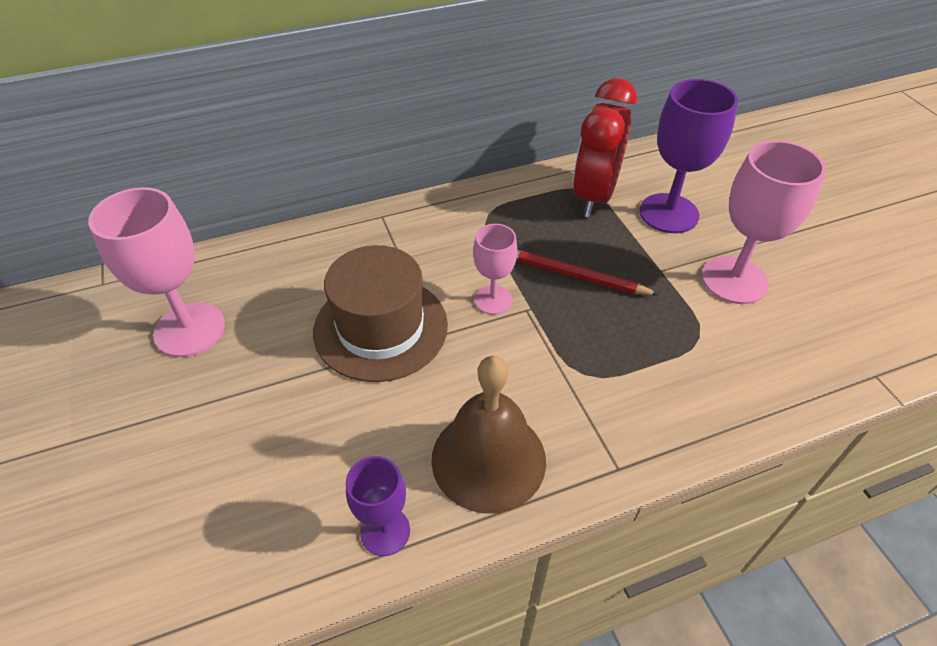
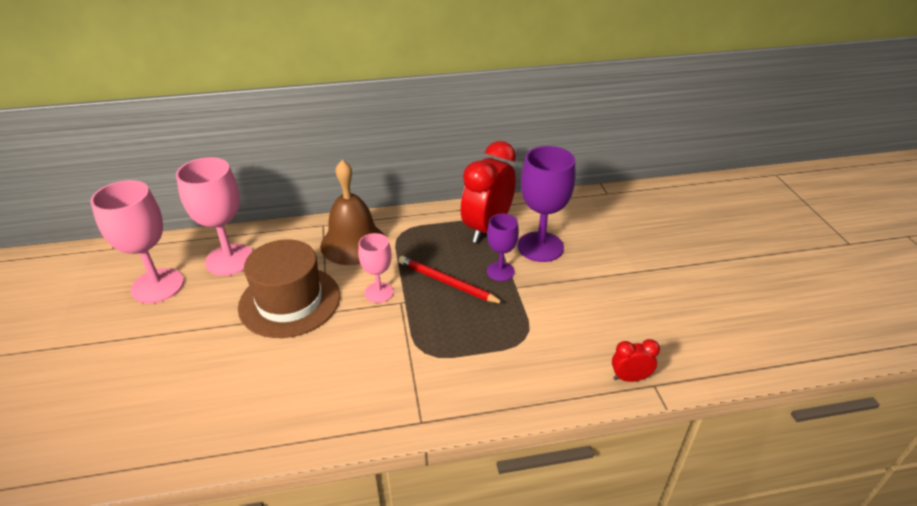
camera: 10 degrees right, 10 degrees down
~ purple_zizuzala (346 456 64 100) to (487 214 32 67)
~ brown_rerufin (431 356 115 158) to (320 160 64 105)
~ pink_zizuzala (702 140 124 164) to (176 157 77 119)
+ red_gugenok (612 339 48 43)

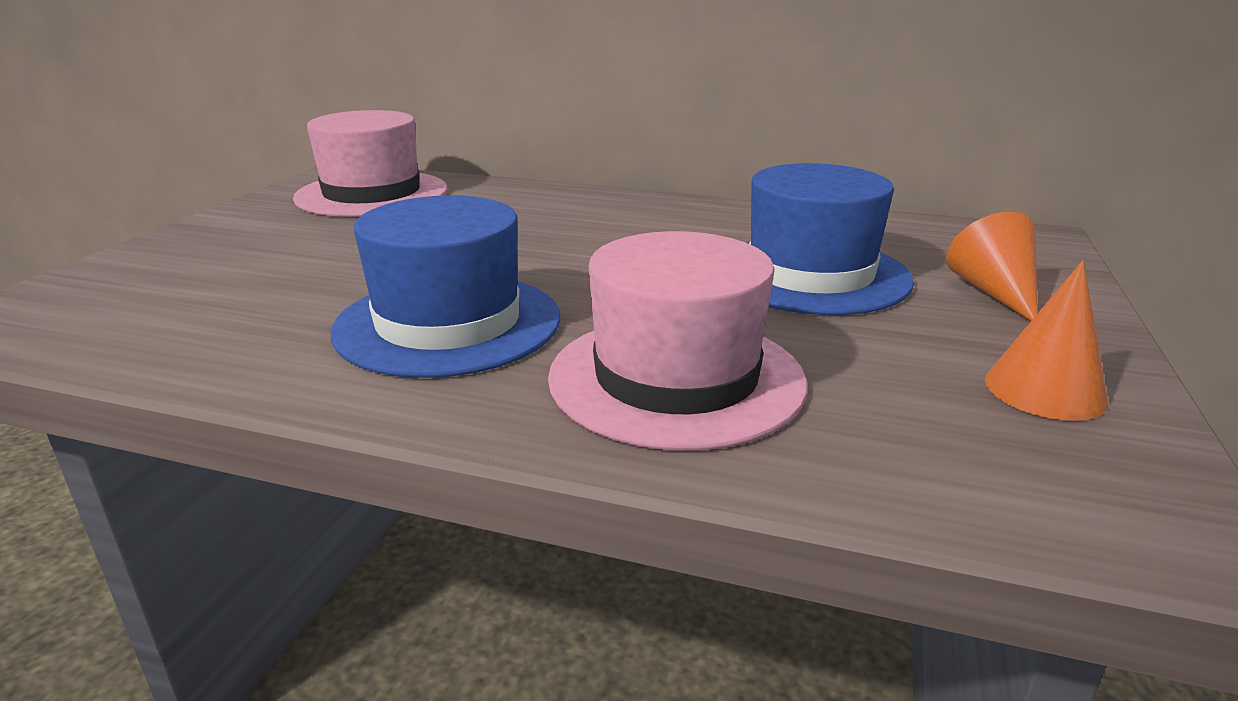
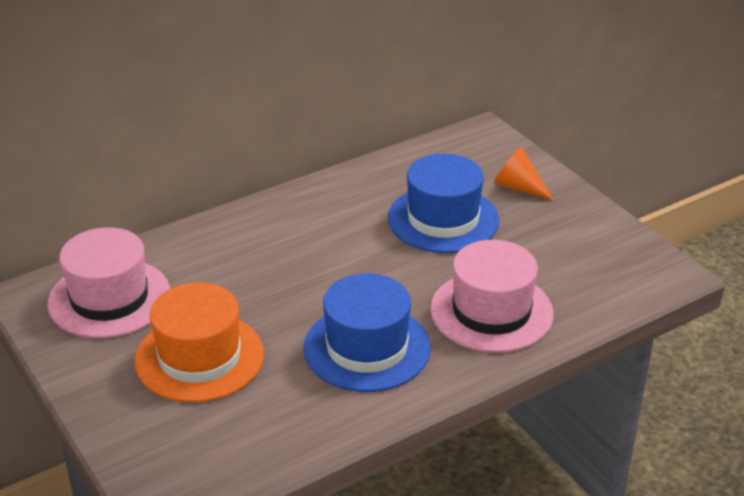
camera: 50 degrees left, 10 degrees up
- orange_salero (985 260 123 161)
+ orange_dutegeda (135 282 129 120)

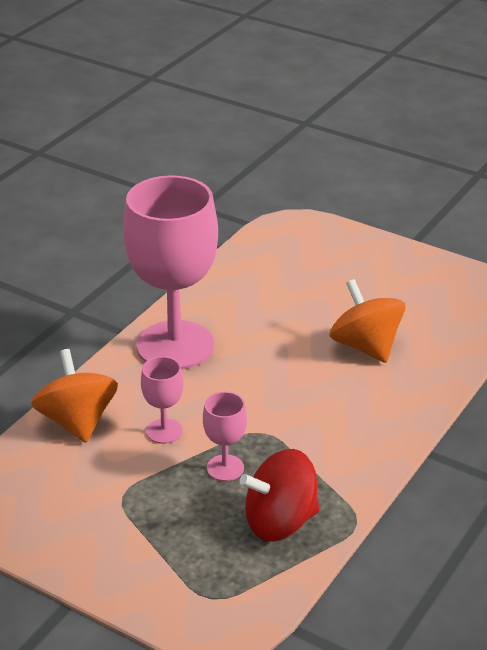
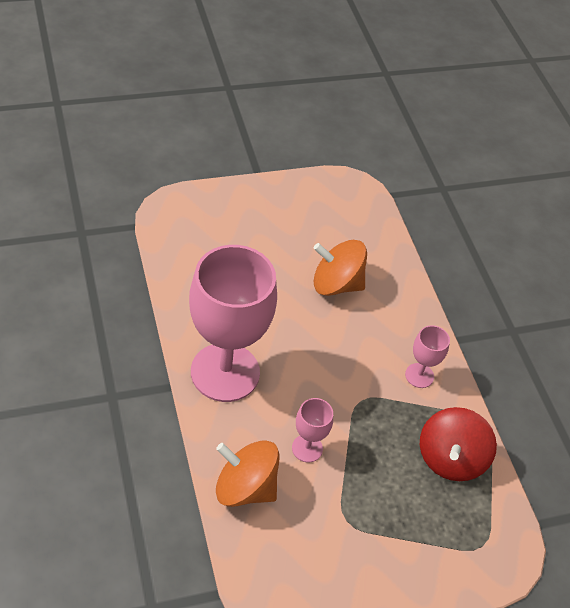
camera: 55 degrees left, 15 degrees up
~ pink_zizuzala (203 392 44 89) to (405 325 45 63)

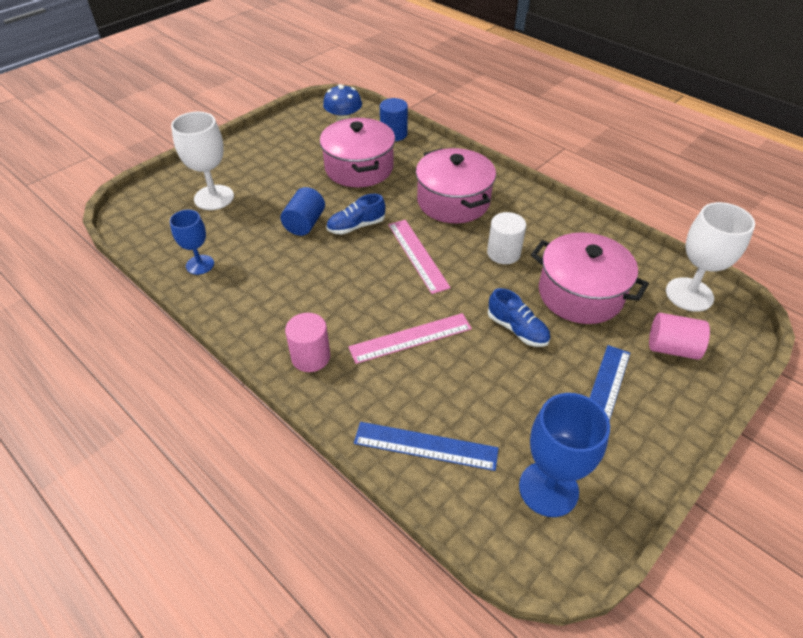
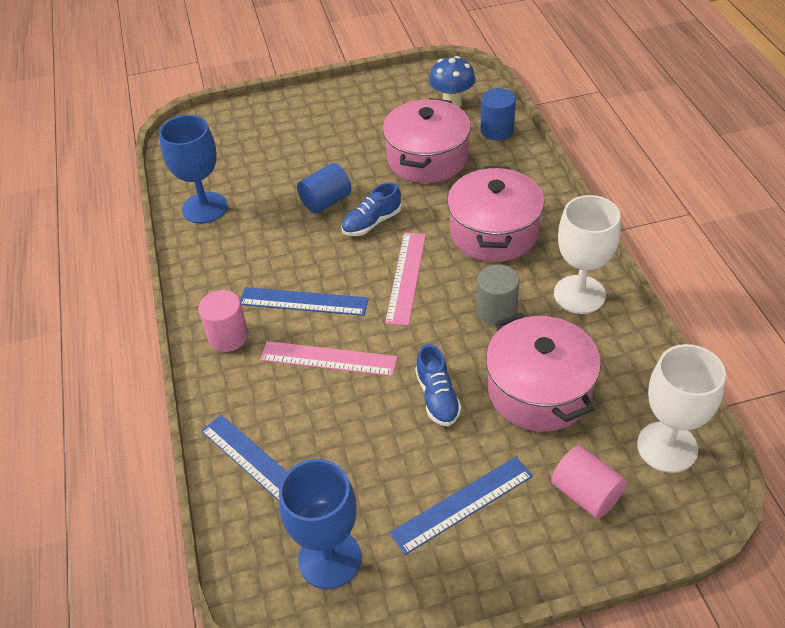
camera: 35 degrees right, 0 degrees up
~ blue_zizuzala (170 210 44 65) = (159 115 69 109) x1.58
~ white_zizuzala (171 112 63 98) to (554 195 66 119)
~ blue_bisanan (326 194 59 41) = (341 182 61 54) 45 degrees counterclockwise
~ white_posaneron (487 212 39 52) to grey_posaneron (476 264 43 62)
+ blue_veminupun (240 287 129 29)

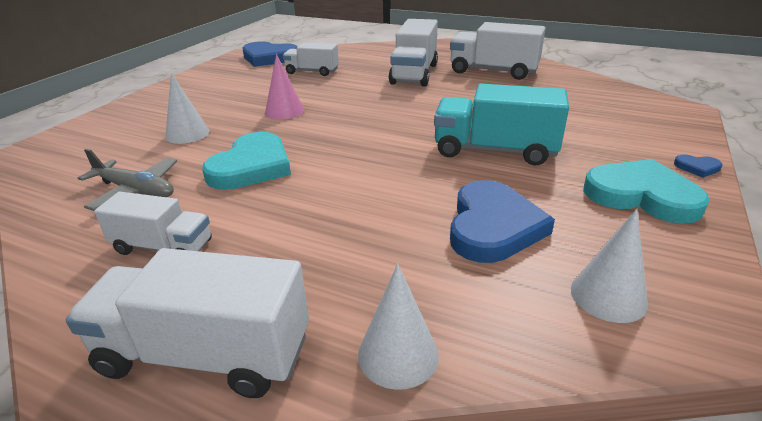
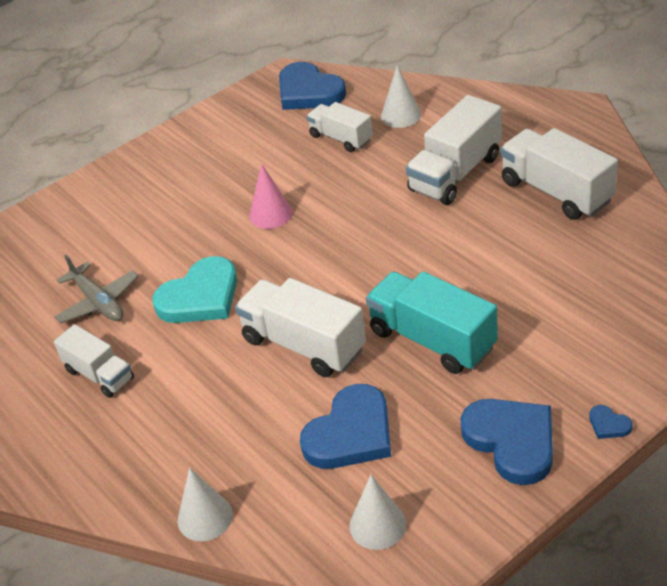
camera: 30 degrees right, 10 degrees up
~ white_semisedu (66 248 243 150) to (235 278 131 99)
~ white_salero (165 73 45 71) to (381 65 40 63)
~ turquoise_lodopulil (584 159 126 65) to blue_lodopulil (461 399 92 86)

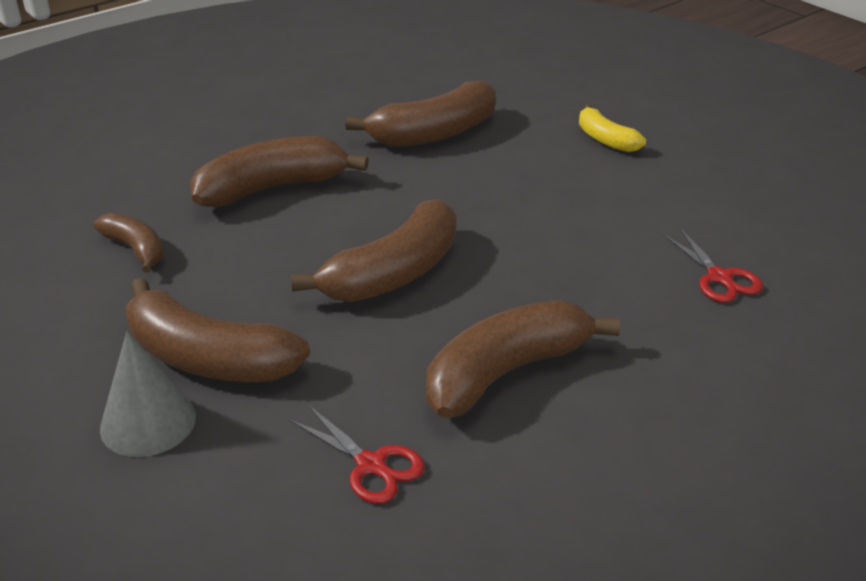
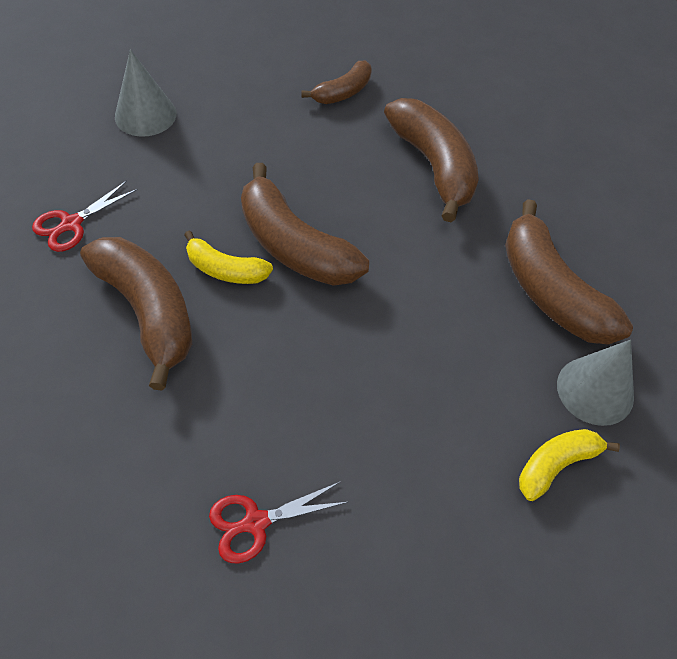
camera: 90 degrees right, 20 degrees up
- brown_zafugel (126 278 184 104)
+ yellow_zafugel (184 230 89 54)
+ grey_salero (557 340 77 86)

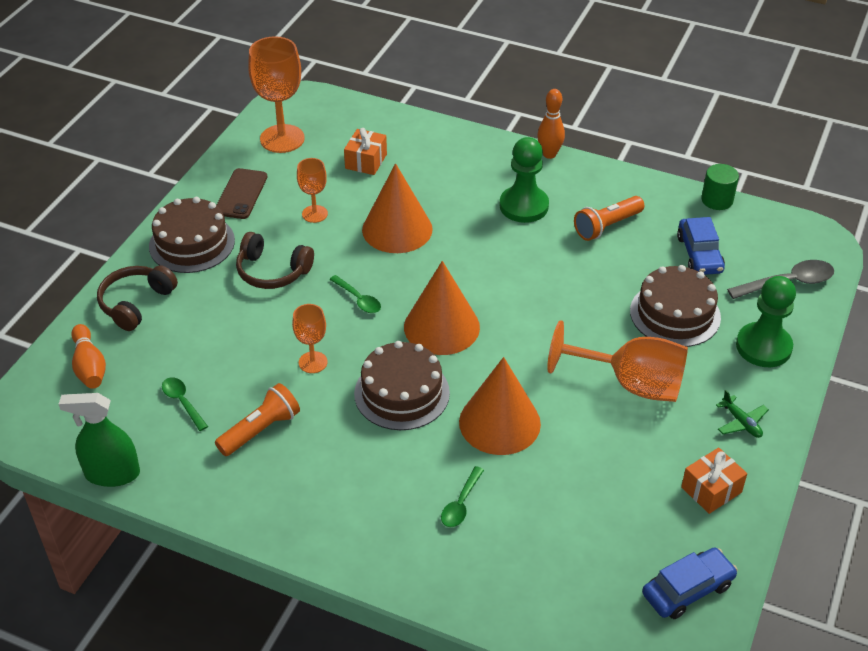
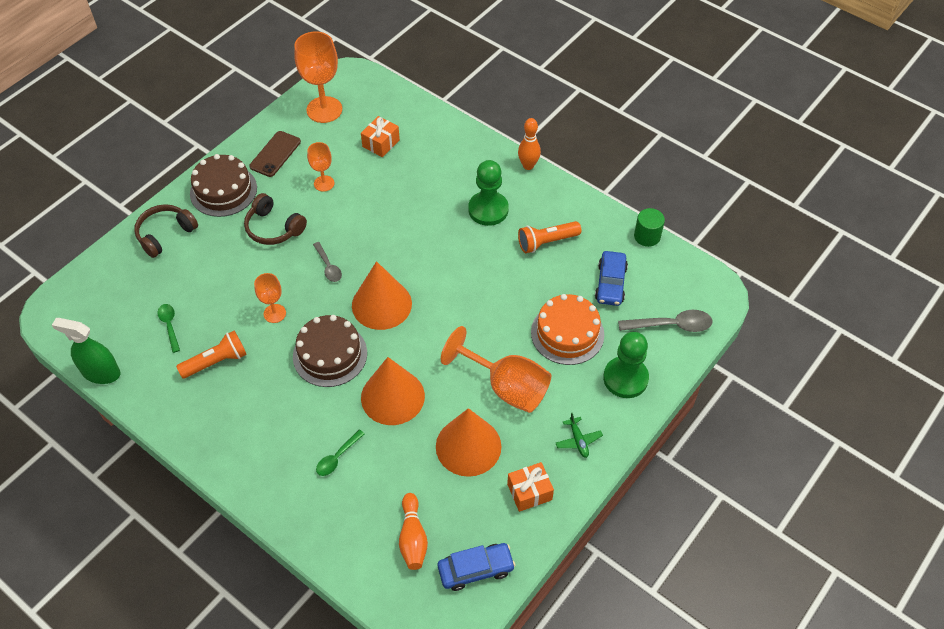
camera: 15 degrees right, 10 degrees up
~ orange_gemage (71 324 35 65) to (399 493 29 77)
~ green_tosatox (329 275 52 38) to grey_tosatox (313 242 29 40)
~ orange_salero (362 163 71 90) to (436 408 65 69)
~ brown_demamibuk (630 265 91 82) to orange_demamibuk (531 294 73 71)

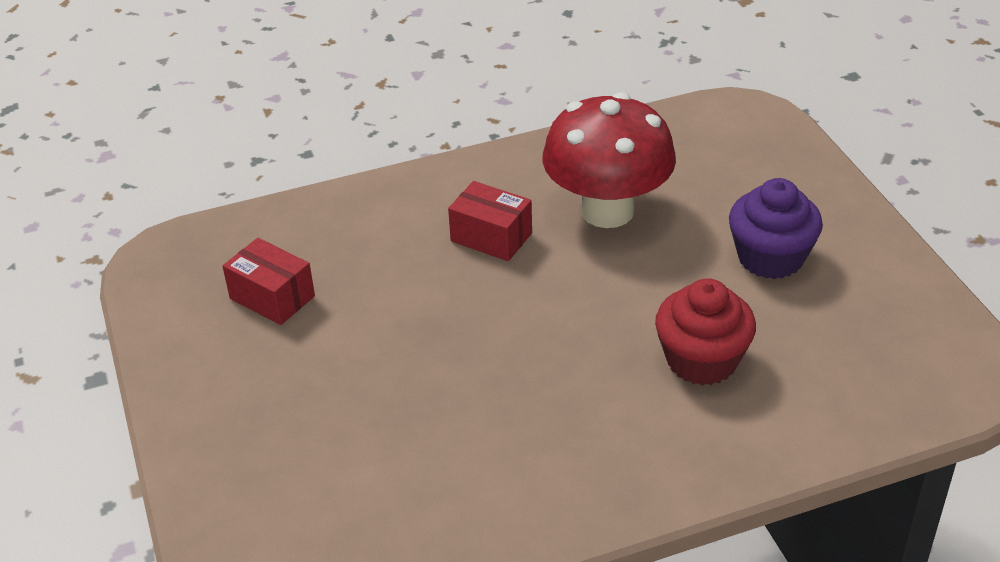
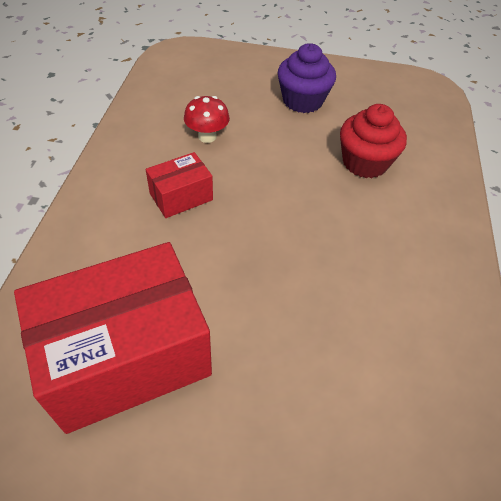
camera: 65 degrees left, 10 degrees up
~ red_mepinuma (223 238 92 87) = (14 242 198 192) x2.13
~ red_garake (542 92 134 136) = (184 96 46 47) x0.48

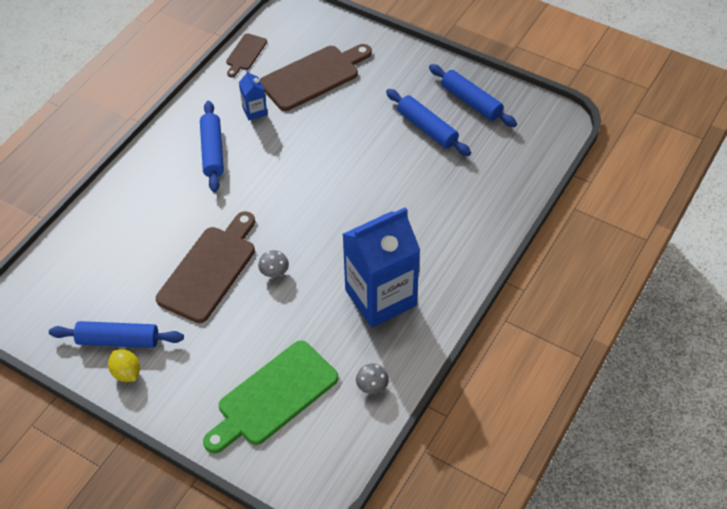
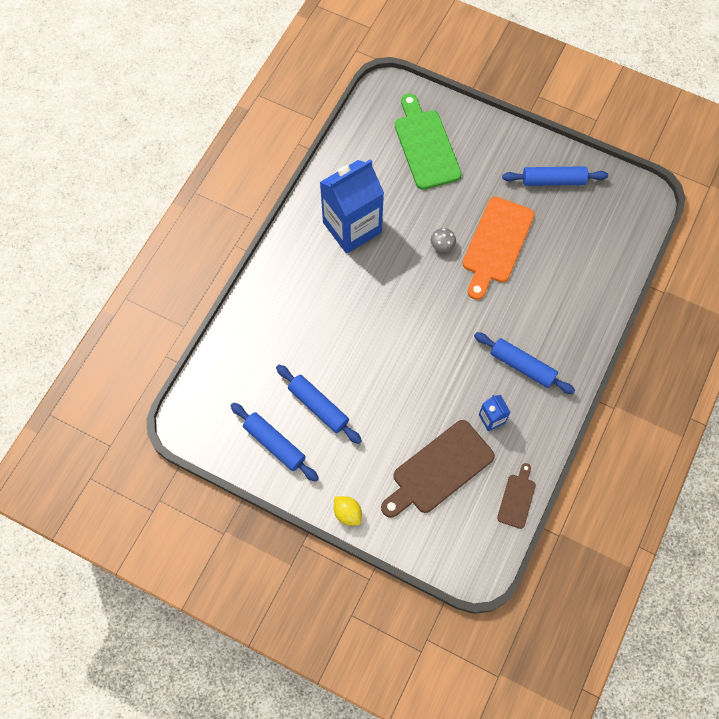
camera: 175 degrees right, 15 degrees up
~ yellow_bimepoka (108 349 32 33) to (334 496 28 29)
~ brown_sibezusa (156 211 99 112) to orange_sibezusa (462 196 72 104)
~ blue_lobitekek (200 101 24 91) = (474 332 101 62) 45 degrees counterclockwise
~ green_sibezusa (203 340 136 113) = (395 93 67 97) 60 degrees counterclockwise
- grey_garake (356 363 33 31)

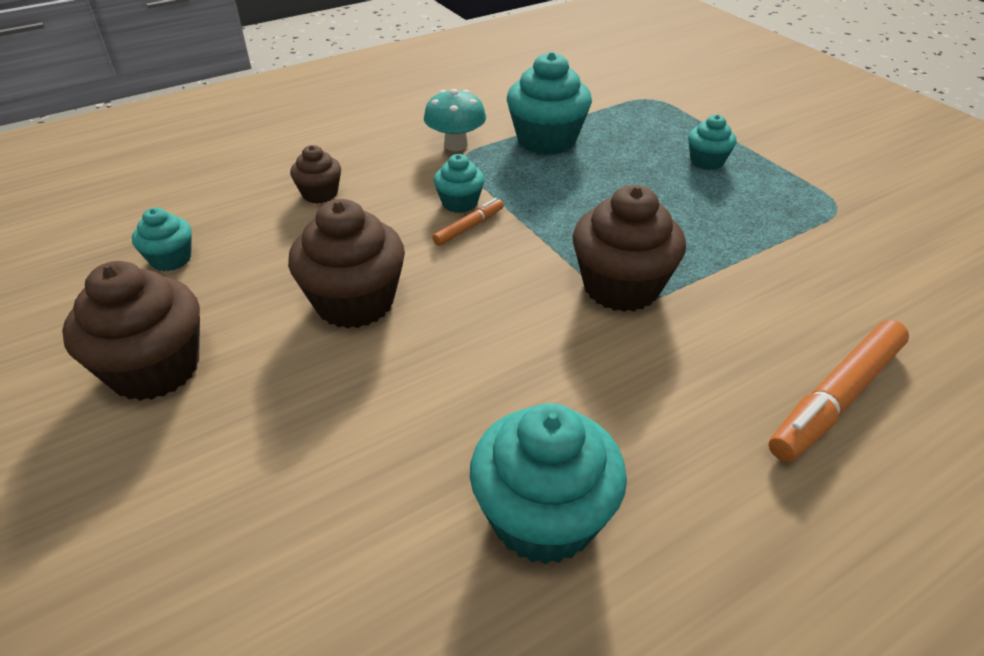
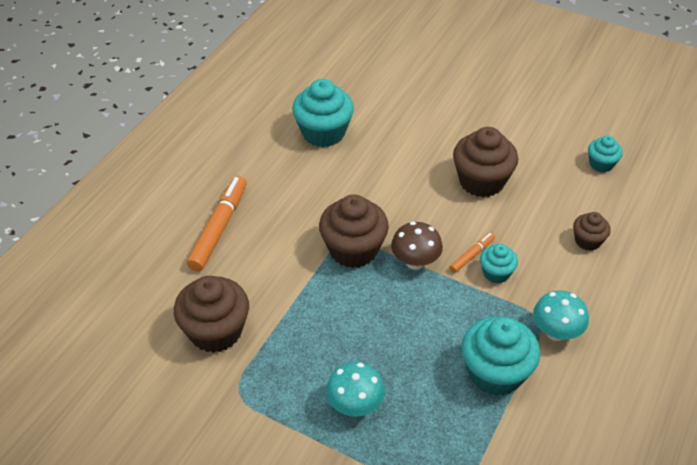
camera: 150 degrees right, 5 degrees up
~ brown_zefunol (62 261 138 140) to (174 276 75 77)
~ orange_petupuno (432 198 72 48) = (450 232 45 41) 150 degrees counterclockwise
~ turquoise_zefunol (688 115 48 55) to turquoise_garake (326 362 59 55)
+ brown_garake (391 222 52 48)

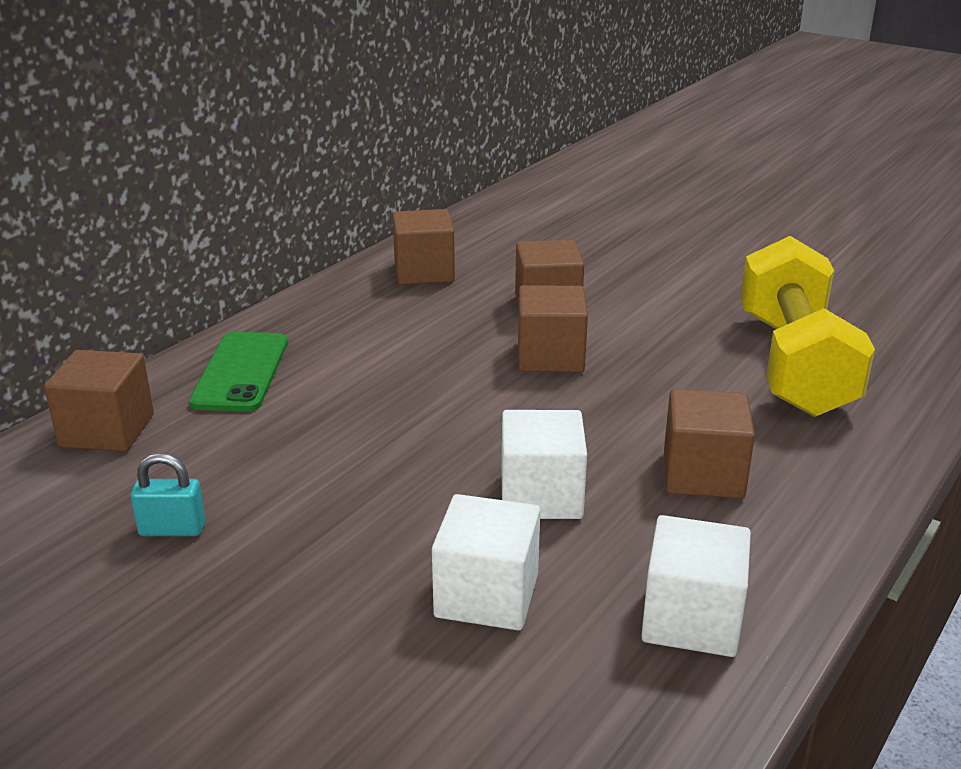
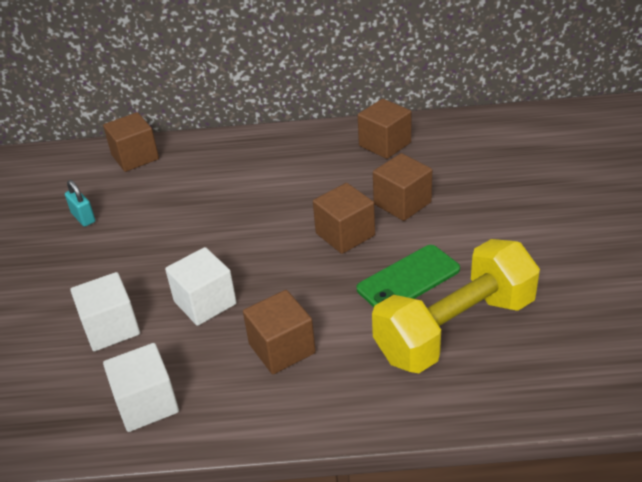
camera: 55 degrees right, 10 degrees up
~ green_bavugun (189 332 99 79) to (357 245 103 62)

